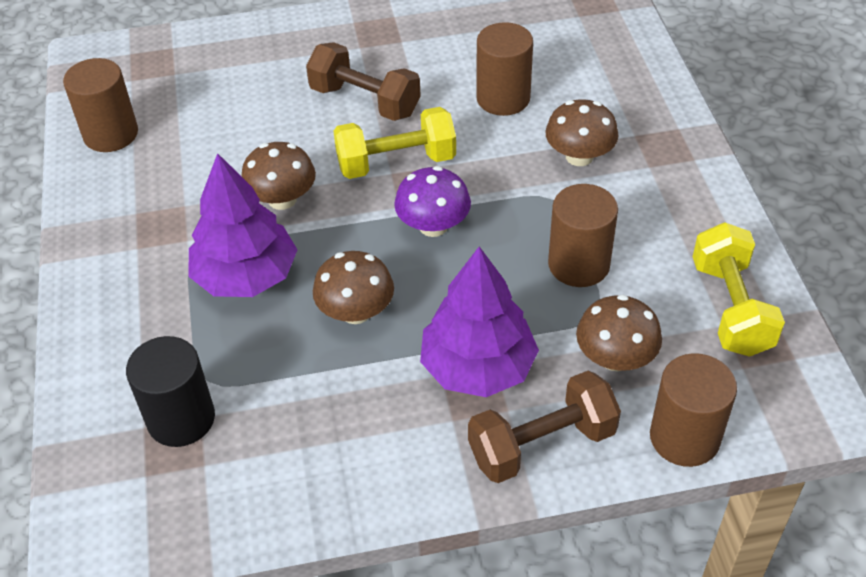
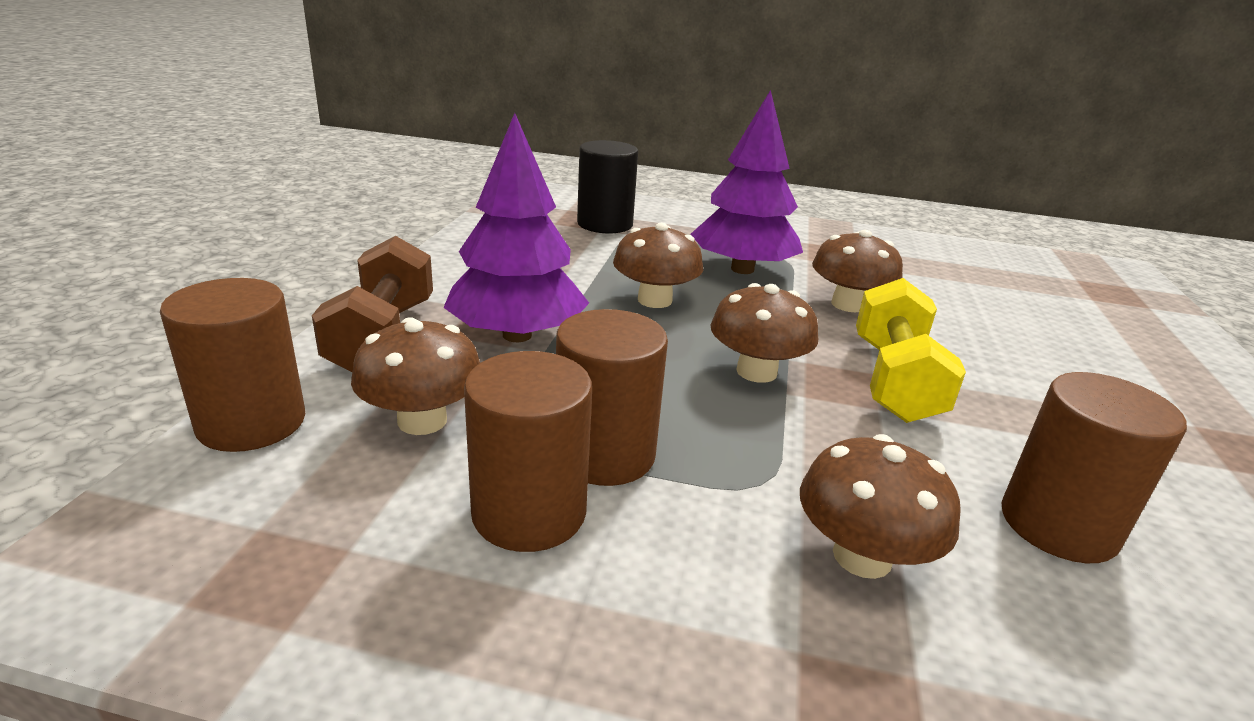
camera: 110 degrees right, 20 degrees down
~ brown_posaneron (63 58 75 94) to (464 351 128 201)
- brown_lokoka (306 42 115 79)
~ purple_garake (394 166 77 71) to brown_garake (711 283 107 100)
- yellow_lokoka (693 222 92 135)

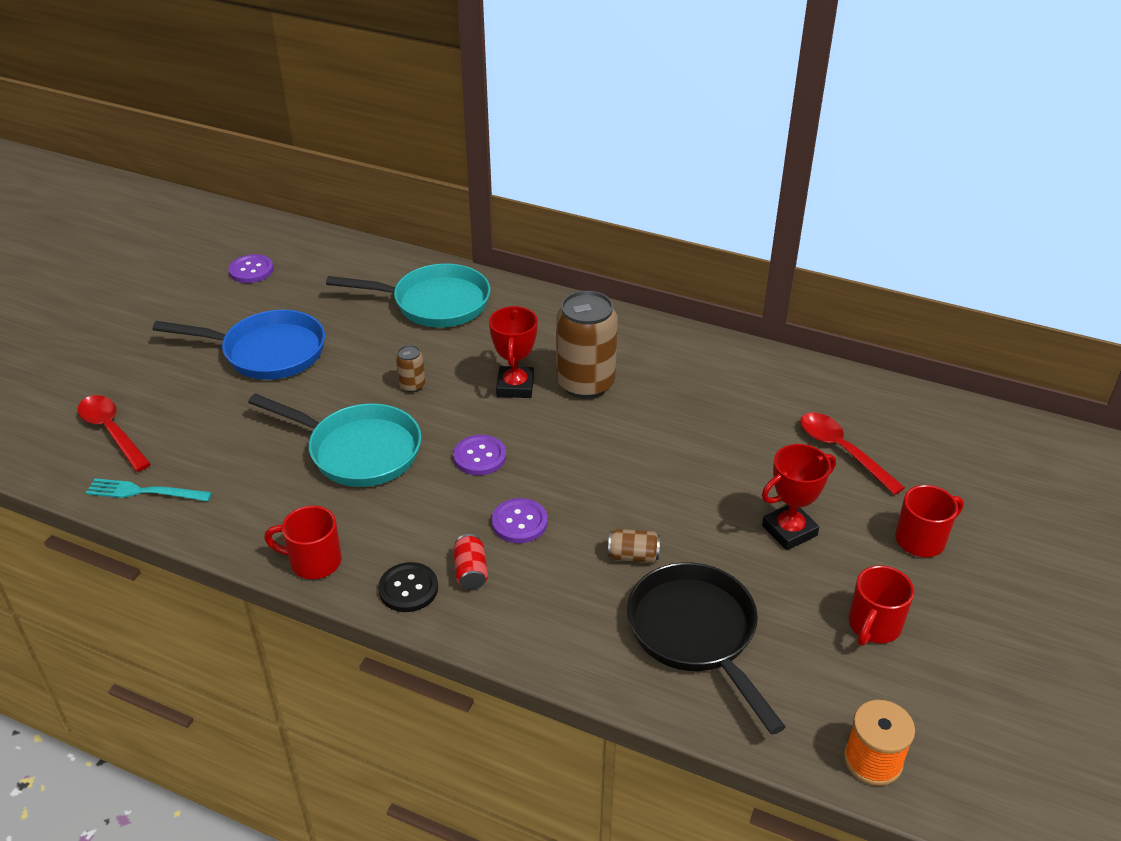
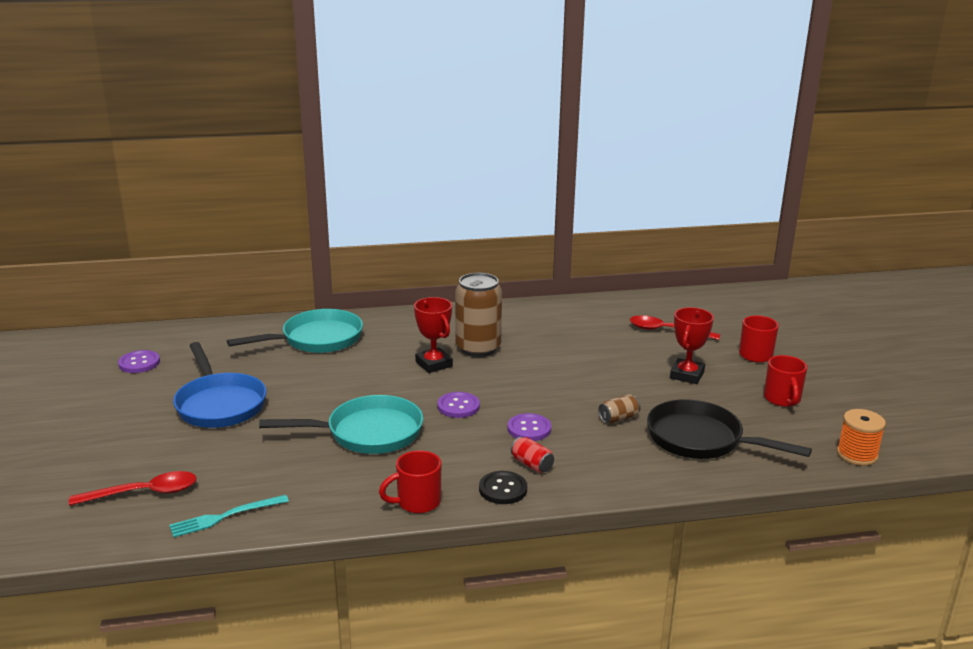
camera: 35 degrees left, 15 degrees down
~ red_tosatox (78 395 73 77) = (69 471 128 35) 150 degrees clockwise
~ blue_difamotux (153 310 172 70) = (173 342 94 86) 90 degrees clockwise
- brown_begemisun (396 345 29 47)

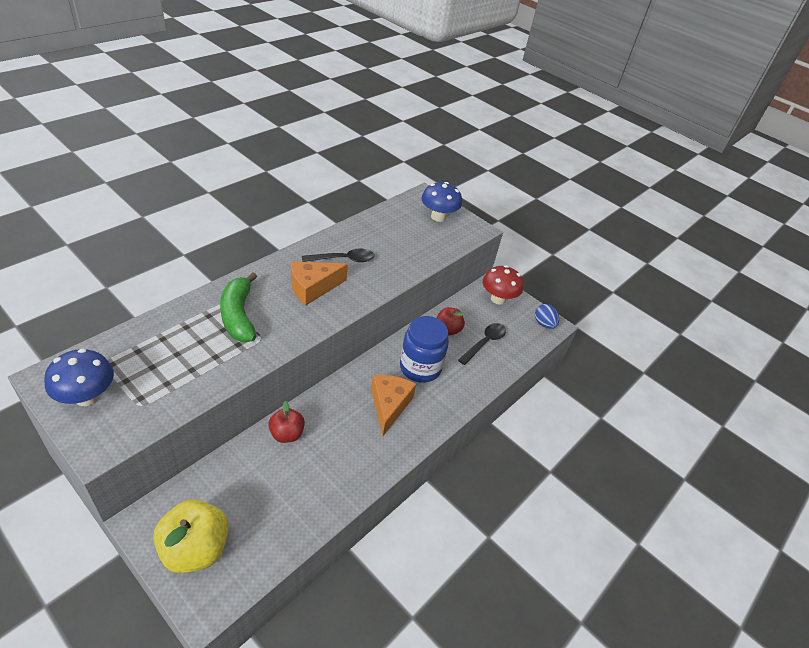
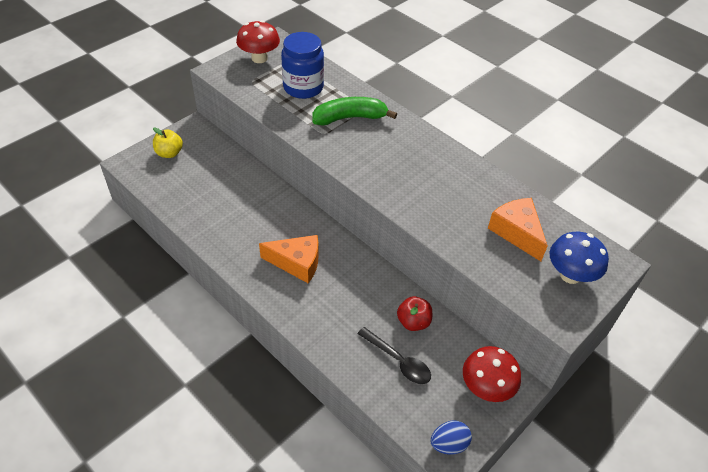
camera: 95 degrees right, 5 degrees up
~ blue_garake (44 349 70 57) to red_garake (236 20 44 43)
~ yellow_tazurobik (153 499 76 74) = (153 128 30 30) x0.60
- red_tazurobik (268 401 37 42)
~ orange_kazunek (291 261 57 45) to (488 198 60 63)
- black_tosatox (302 248 73 14)
~ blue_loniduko (400 316 49 67) to (281 32 43 67)

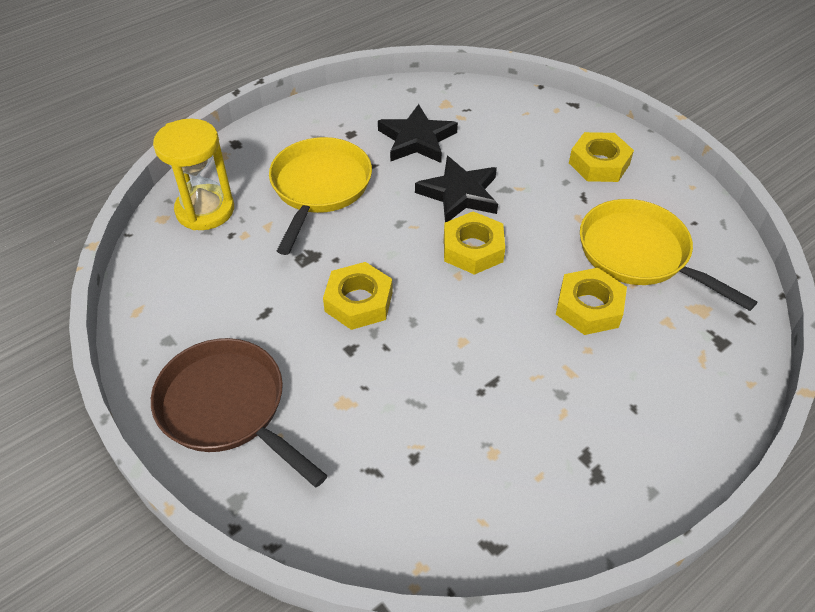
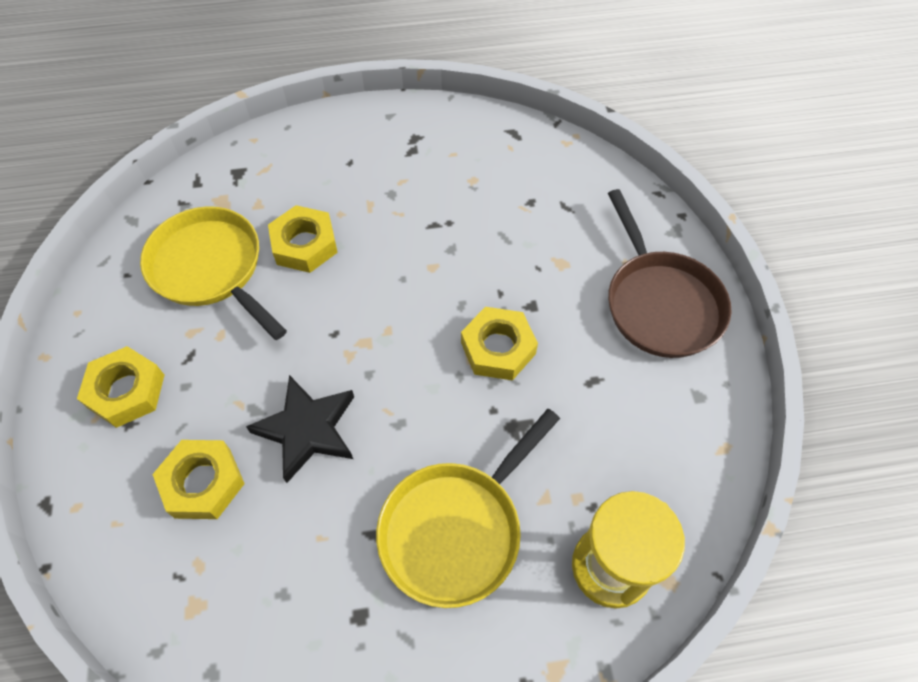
camera: 150 degrees left, 10 degrees up
- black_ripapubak (378 104 80 59)
~ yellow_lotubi (444 211 61 64) to (152 440 93 79)
~ yellow_difamotux (580 199 177 112) = (140 206 147 134) 150 degrees clockwise

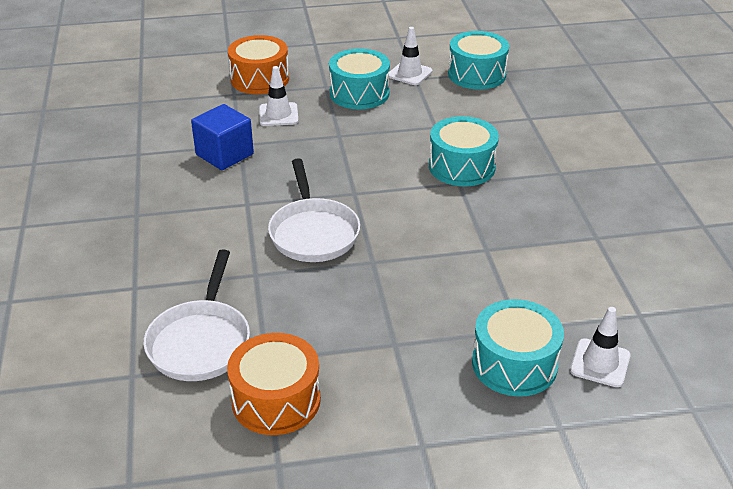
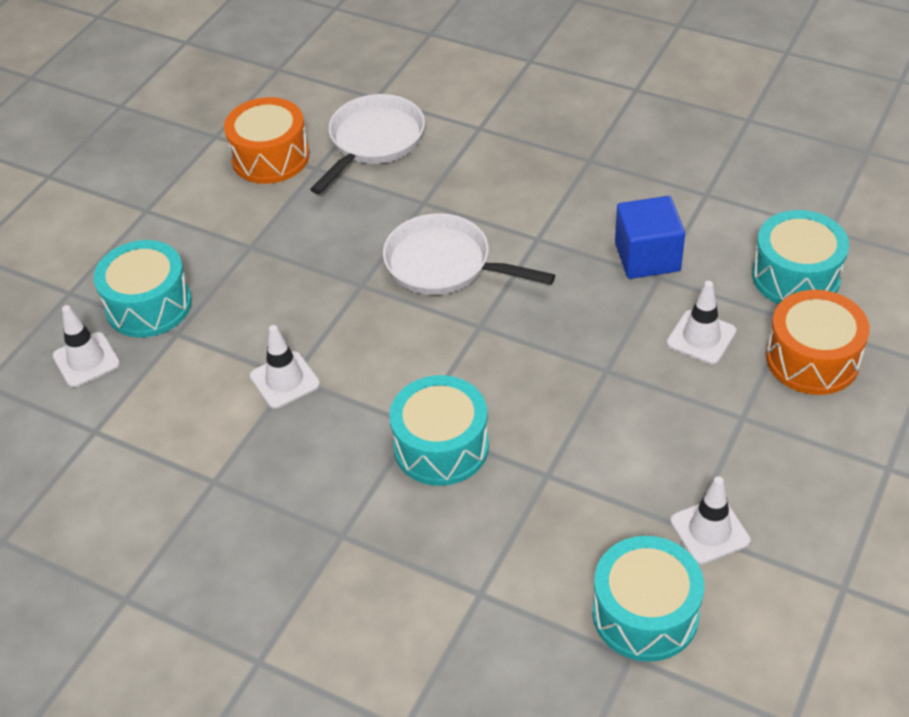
camera: 130 degrees right, 10 degrees up
~ white_difamotux (143 249 107 132) = (310 94 115 100) 75 degrees clockwise
~ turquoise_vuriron (329 48 61 61) to (752 210 97 94)
+ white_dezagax (250 325 70 84)

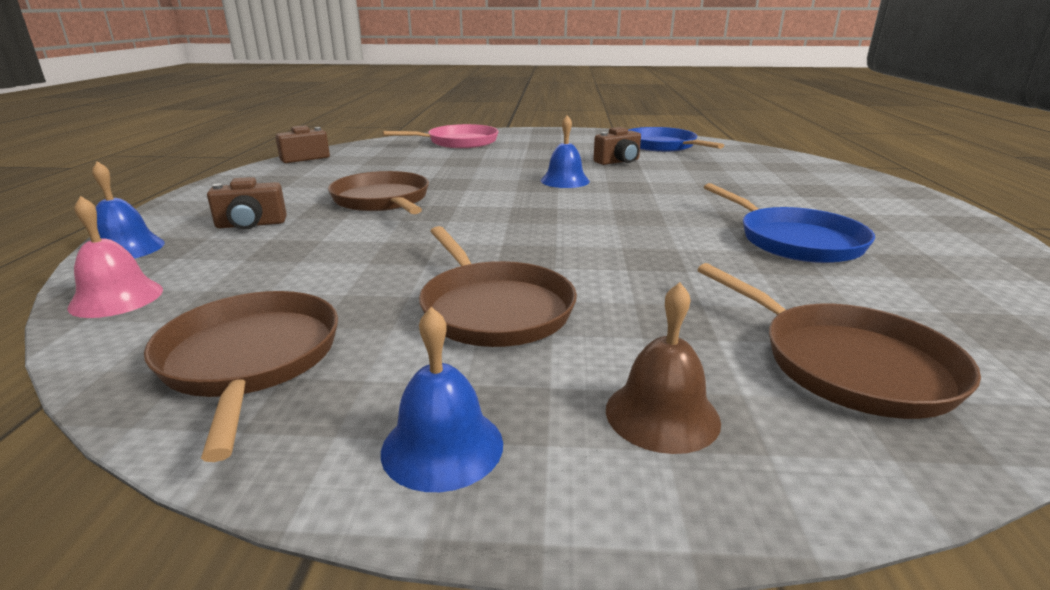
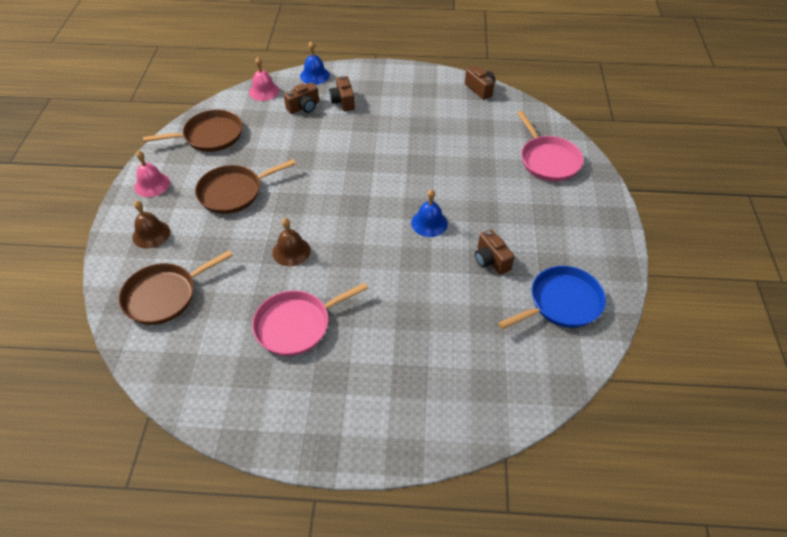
camera: 90 degrees right, 25 degrees up
- brown_difamotux (328 171 101 43)
~ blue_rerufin (381 307 122 185) to pink_rerufin (134 150 36 47)
~ blue_difamotux (704 183 171 80) to pink_difamotux (252 283 116 73)
+ brown_rerufin (273 218 38 48)
+ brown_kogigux (284 82 35 32)

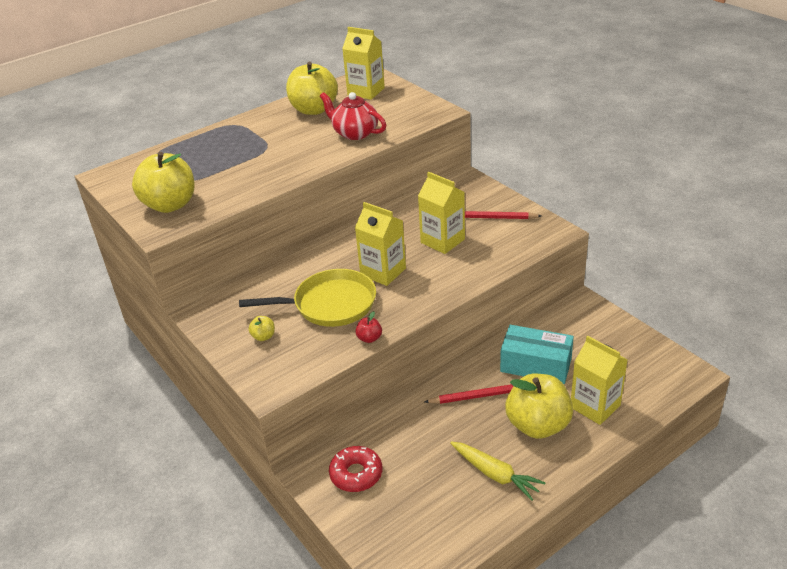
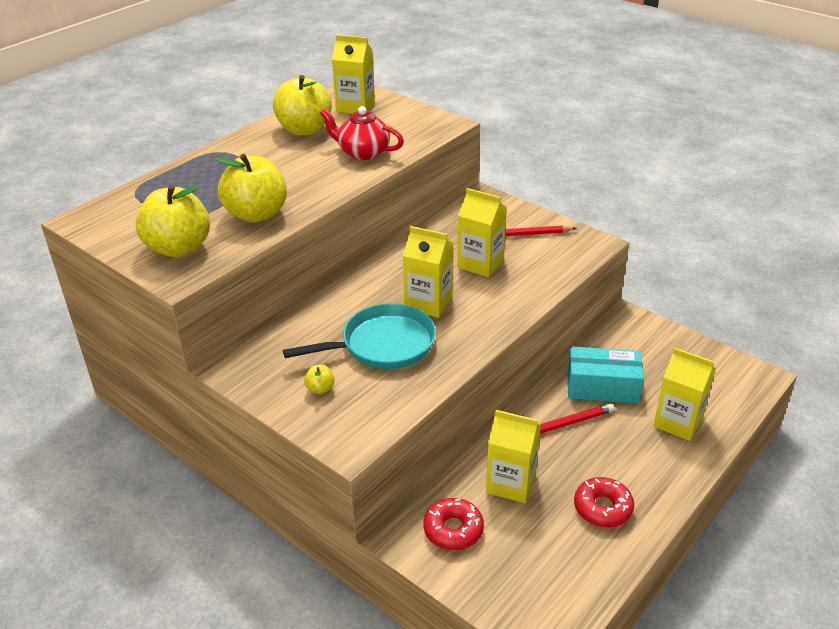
camera: 15 degrees left, 0 degrees up
~ yellow_difamotux (239 269 137 58) to turquoise_difamotux (283 303 153 66)
- red_tazurobik (355 311 27 32)
~ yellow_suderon (450 442 96 59) to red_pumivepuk (574 477 60 51)
~ yellow_tazurobik (505 374 68 65) to (216 154 71 68)
+ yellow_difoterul (486 410 55 93)

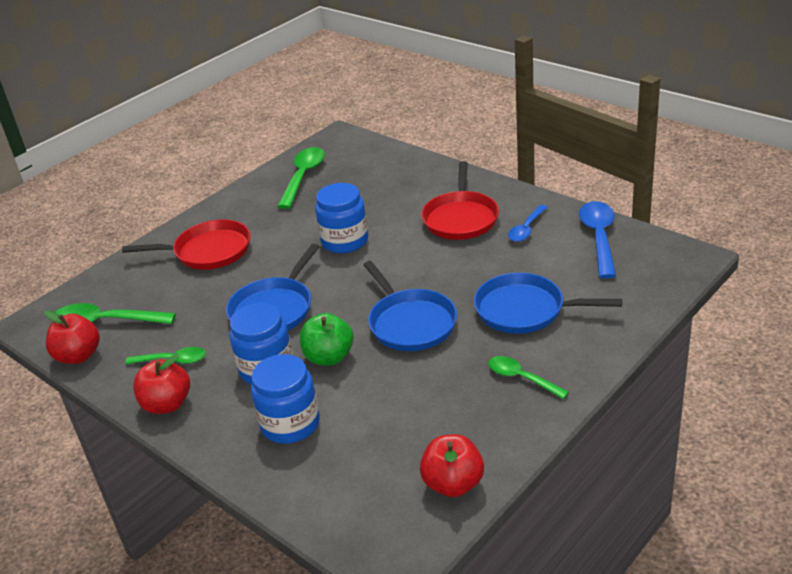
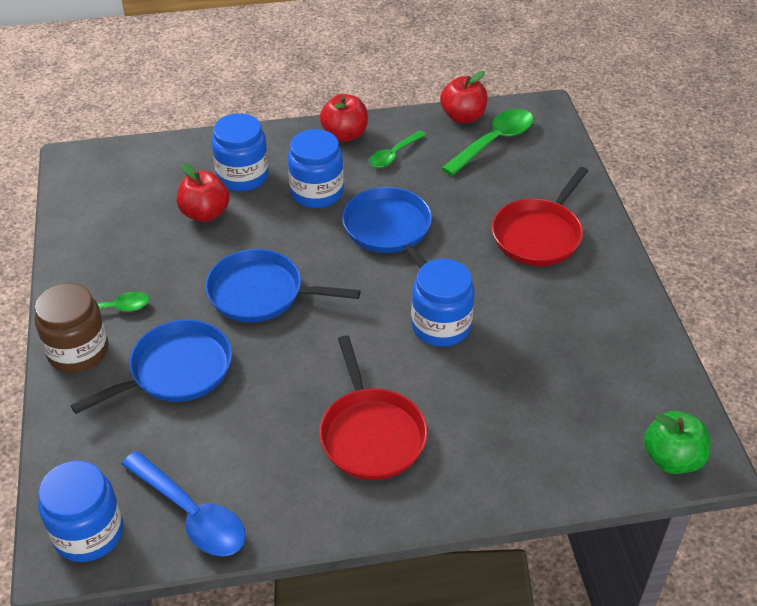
camera: 125 degrees right, 10 degrees up
- green_tosatox (277 147 48 62)
~ green_tazurobik (300 313 53 53) to (644 411 67 63)
~ red_tazurobik (420 434 64 63) to (177 163 52 59)
~ red_difamotux (421 161 78 79) = (319 335 108 145) 150 degrees counterclockwise
- blue_tosatox (508 205 40 37)
+ brown_loniduko (34 283 75 90)
+ blue_loniduko (38 461 85 101)

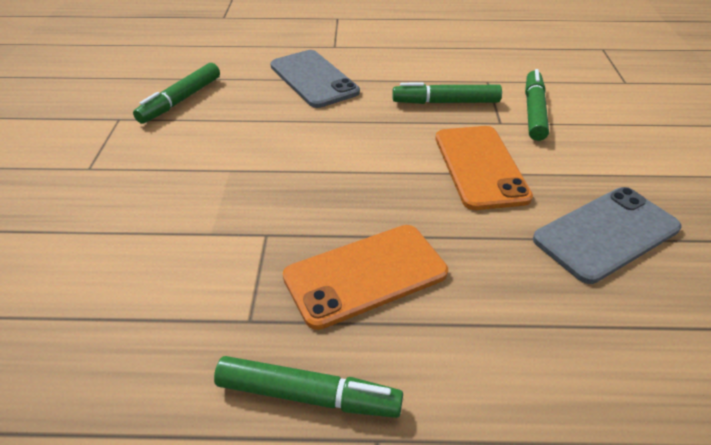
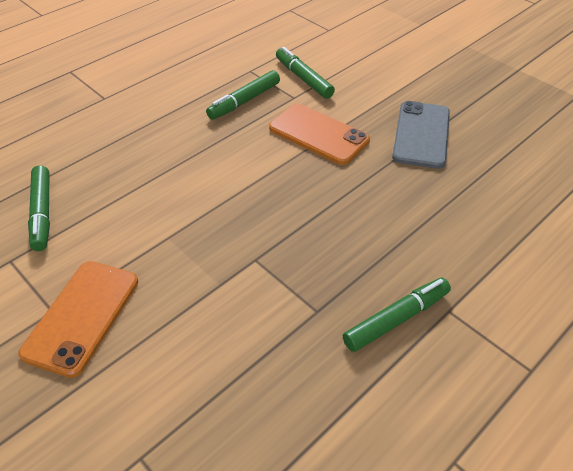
camera: 45 degrees left, 5 degrees up
- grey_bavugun (270 50 90 58)
~ orange_bavugun (283 225 165 105) to (18 261 120 117)

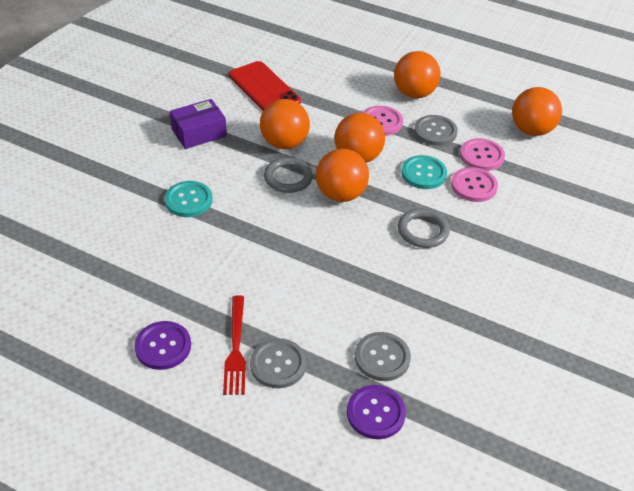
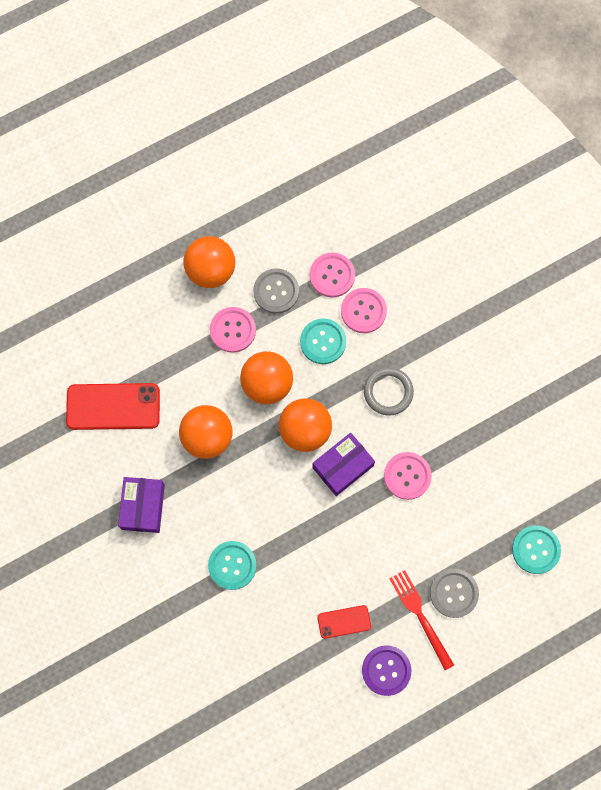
camera: 55 degrees left, 30 degrees up
~ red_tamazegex (223 295 23 100) = (389 570 65 100) 150 degrees counterclockwise
- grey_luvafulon (264 157 49 36)
~ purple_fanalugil (347 385 59 54) to turquoise_fanalugil (512 525 49 49)
- grey_fanalugil (355 332 56 49)
- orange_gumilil (512 87 50 49)
+ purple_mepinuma (312 433 63 63)
+ red_bavugun (317 605 54 34)
+ pink_fanalugil (384 452 48 48)

